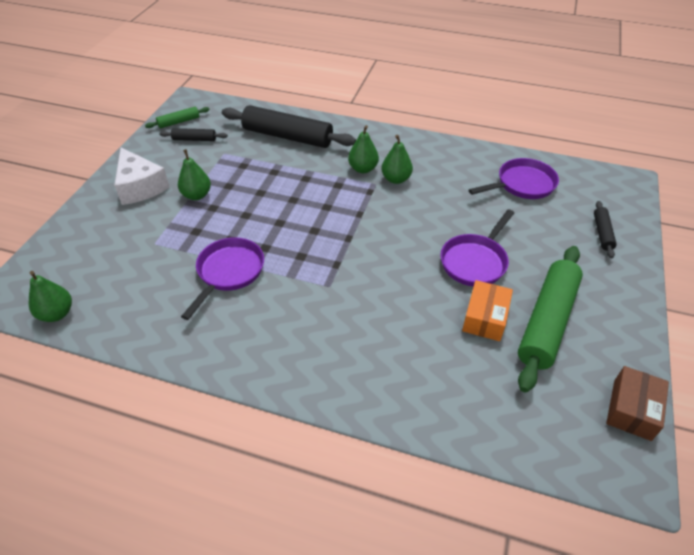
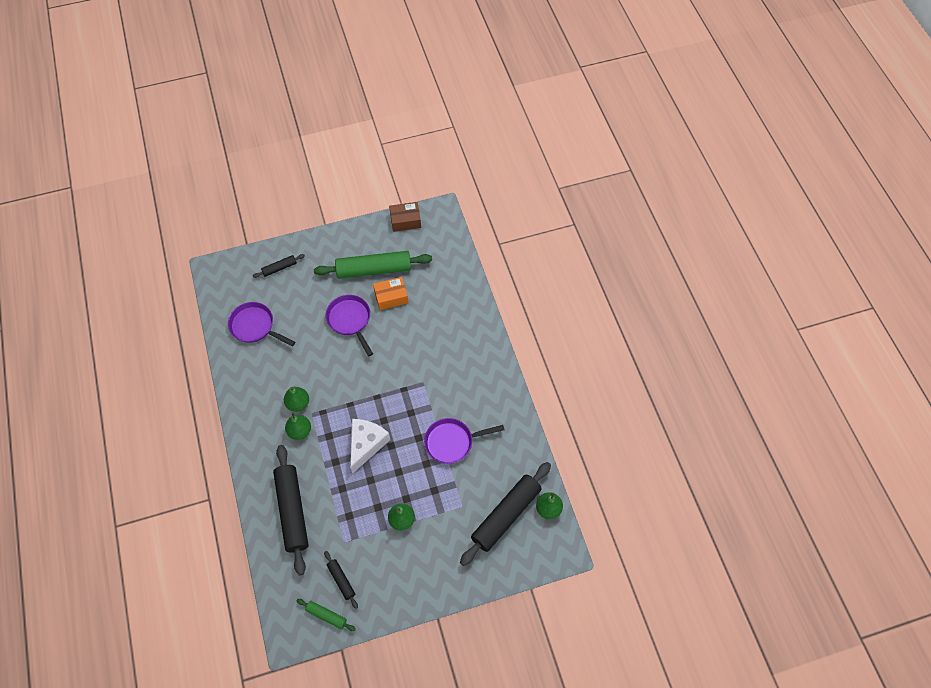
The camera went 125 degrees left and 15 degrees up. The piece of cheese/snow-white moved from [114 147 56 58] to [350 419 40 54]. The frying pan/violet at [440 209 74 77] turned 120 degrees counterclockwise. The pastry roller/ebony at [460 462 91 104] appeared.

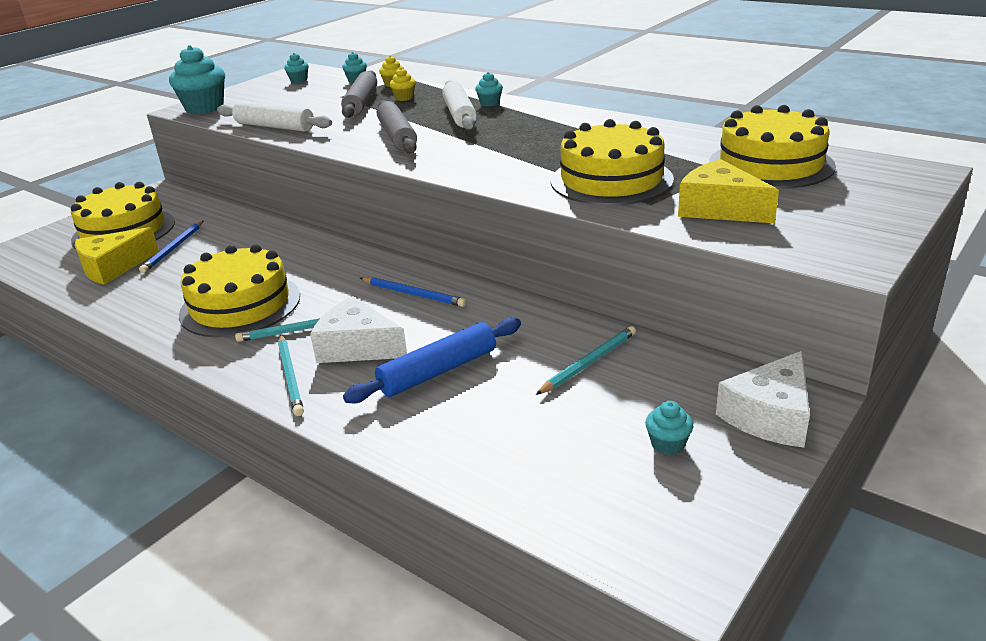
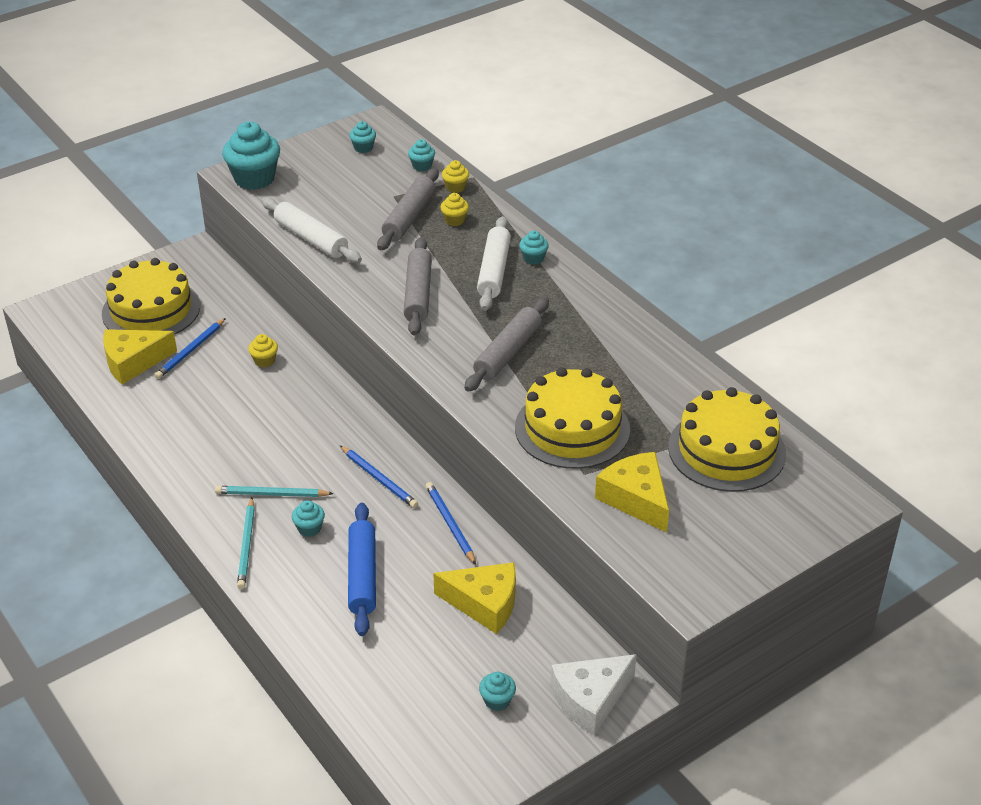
The camera went 15 degrees right and 10 degrees up. The layer cake/golden at [179 244 121 93] disappeared. The piece of cheese/snow-white at [310 296 97 67] was replaced by the muffin/aqua at [292 500 33 37]. The pastry roller/blue at [343 318 178 85] turned 75 degrees counterclockwise. The lead pencil/aqua at [536 326 100 69] was replaced by the piece of cheese/golden at [433 562 83 72]. The muffin/golden at [248 334 30 34] appeared. The lead pencil/blue at [426 482 50 83] appeared. The pastry roller/gray at [465 297 84 95] appeared.

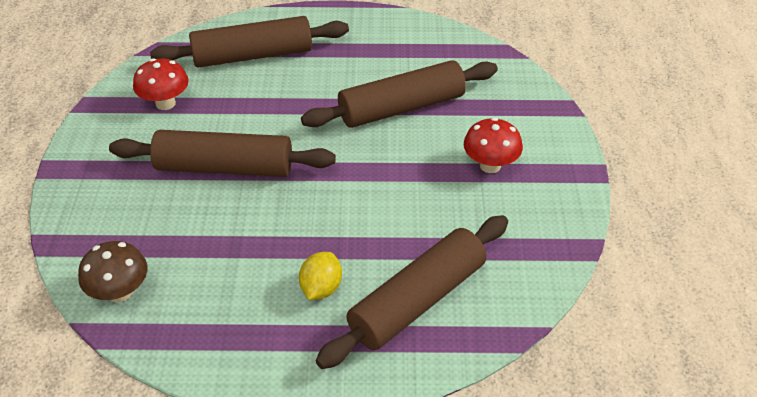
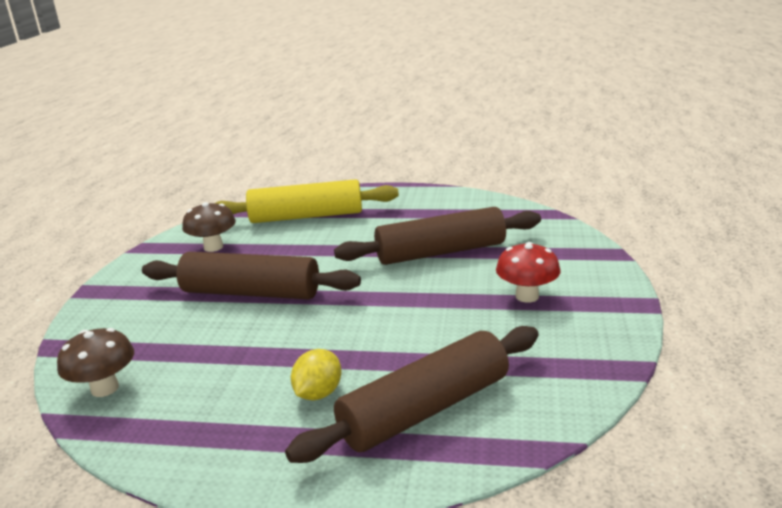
The camera went 10 degrees right and 20 degrees down. The fungus/scarlet at [133 58 56 52] became the fungus/dark brown at [182 202 54 50]. The pastry roller/dark brown at [150 16 199 52] became the pastry roller/golden at [216 179 183 44].

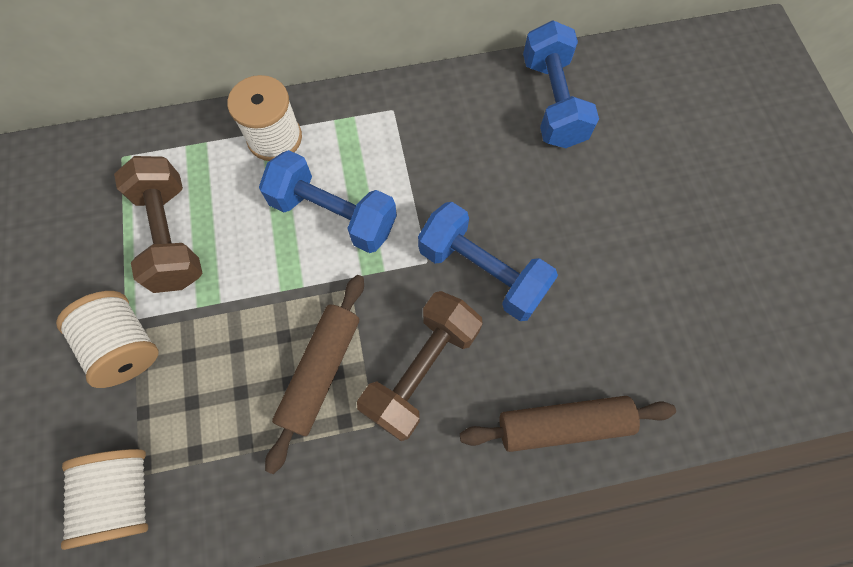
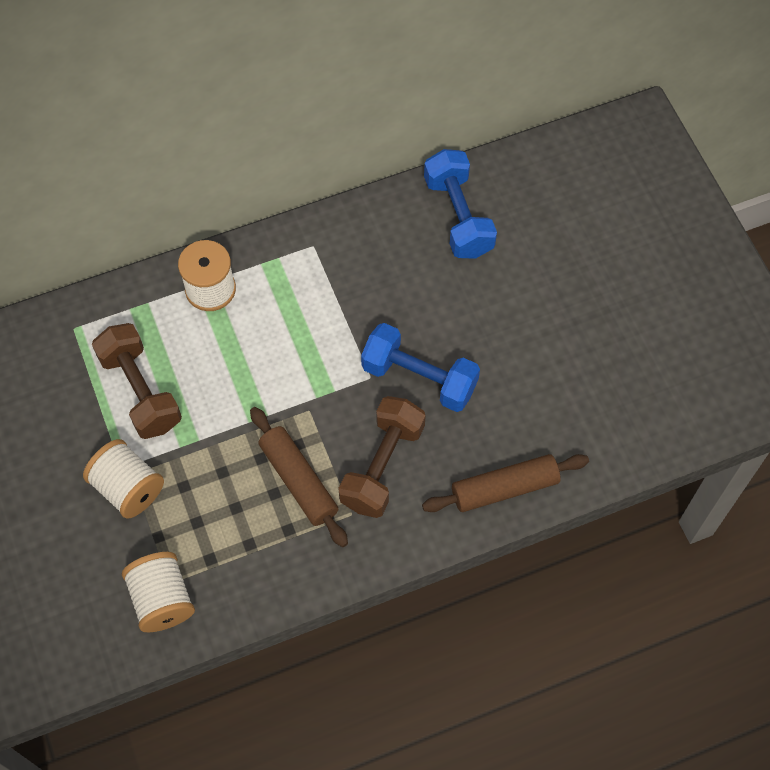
The camera went 10 degrees left and 5 degrees down. The dumbbell/blue at [259 150 138 103] disappeared. The pastry roller/dark brown at [265 275 99 199] turned 45 degrees counterclockwise.

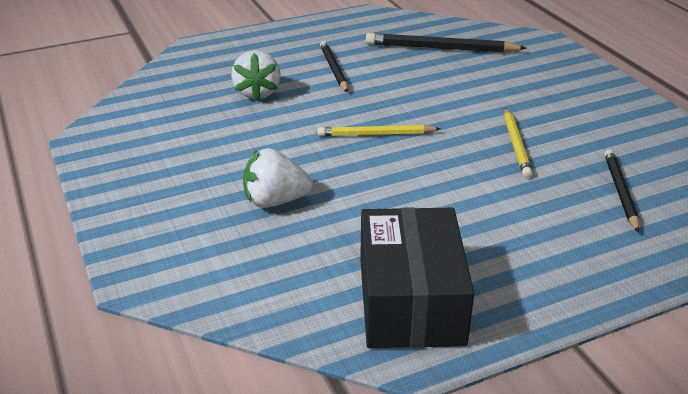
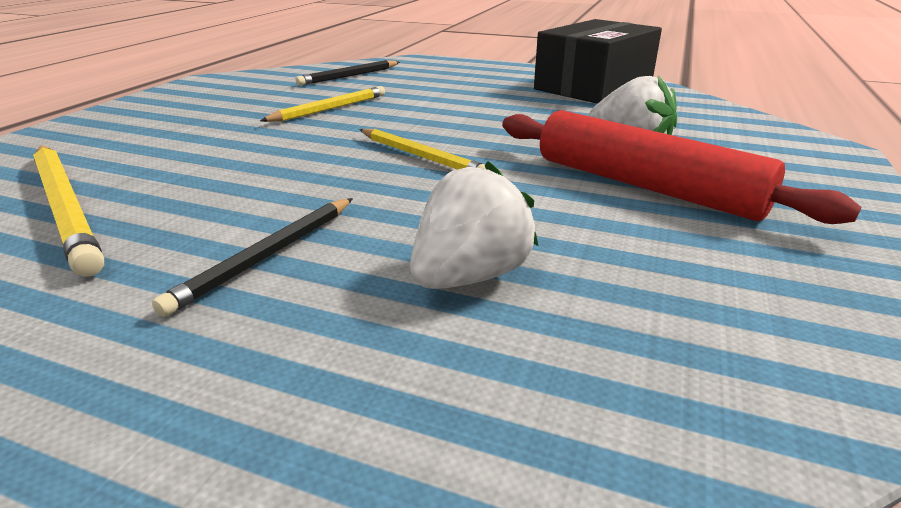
The camera went 135 degrees left and 5 degrees down. The lead pencil/ebony at [366 33 161 20] became the lead pencil/golden at [33 146 71 131]. The pastry roller/scarlet at [502 110 359 114] appeared.

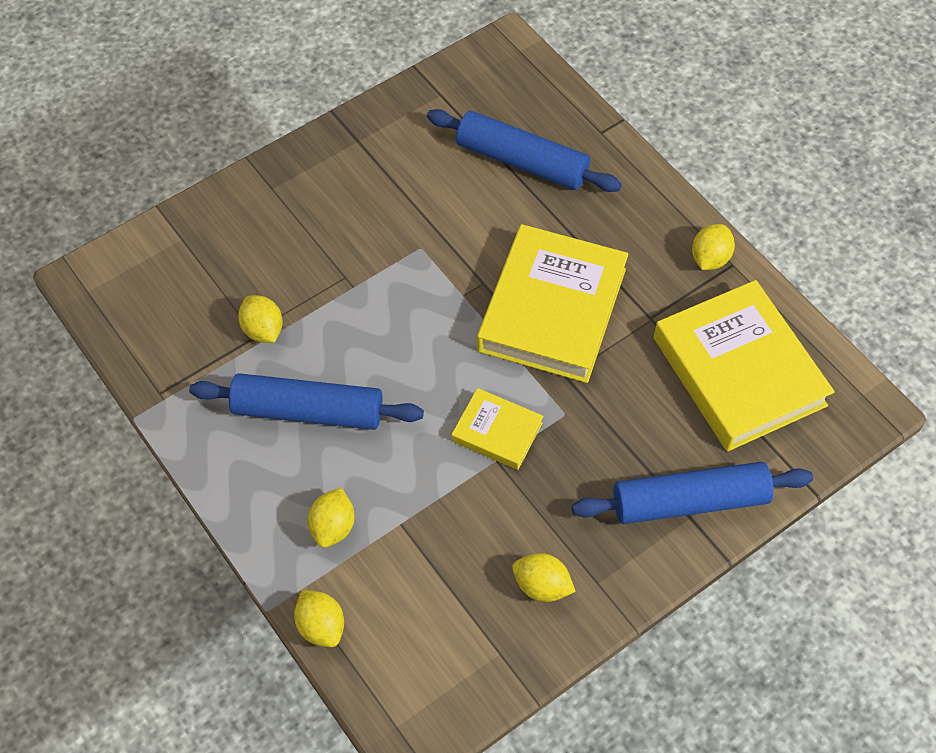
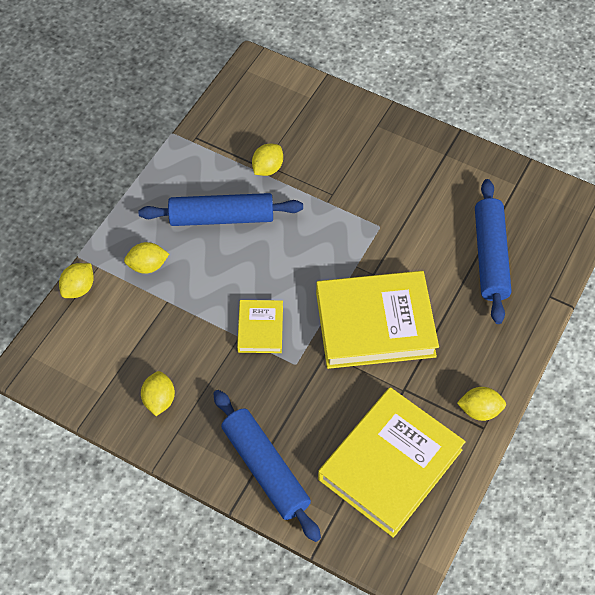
The camera went 65 degrees right and 0 degrees up. The pastry roller/blue at [189 373 235 57] turned 75 degrees counterclockwise.

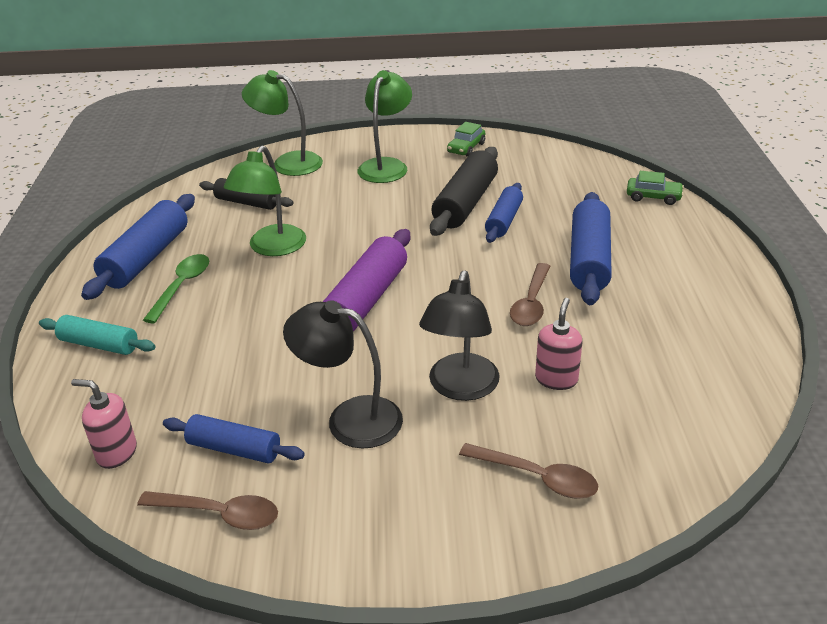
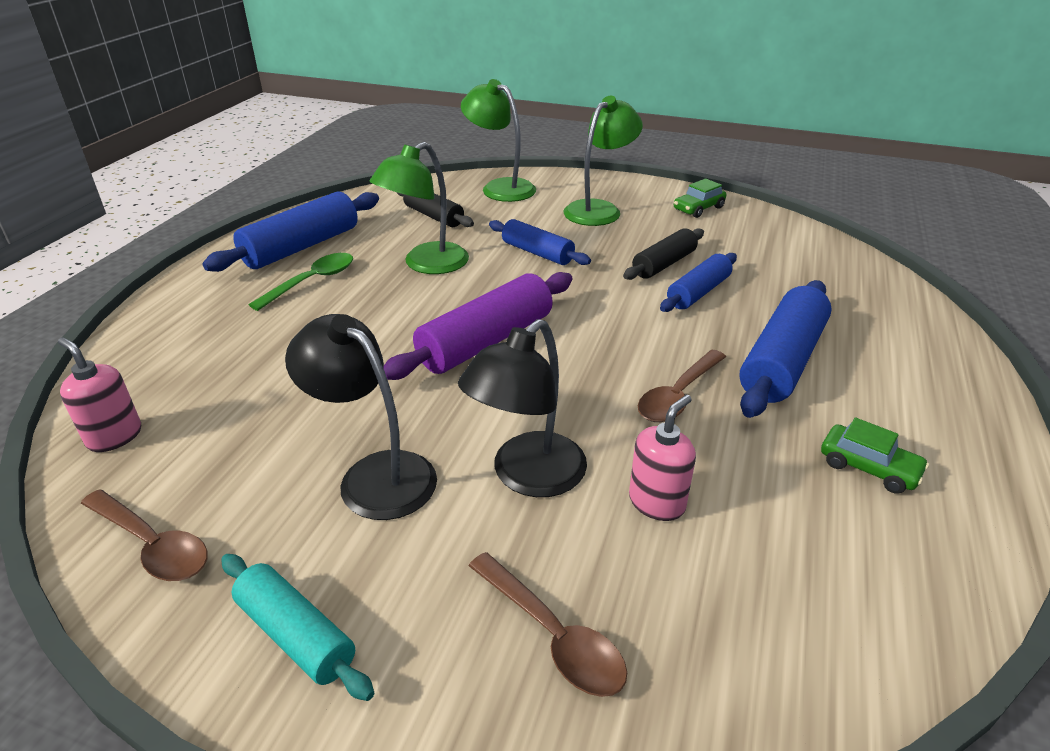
The camera went 20 degrees right and 0 degrees up. The pastry roller/aqua moved from [39 315 117 40] to [221 554 153 147]. The pastry roller/blue moved from [163 414 142 49] to [489 219 102 46]. The pastry roller/ebony at [430 147 68 89] changed to 0.62 times the size. The car/leaf-green moved from [627 171 57 34] to [821 417 108 77].

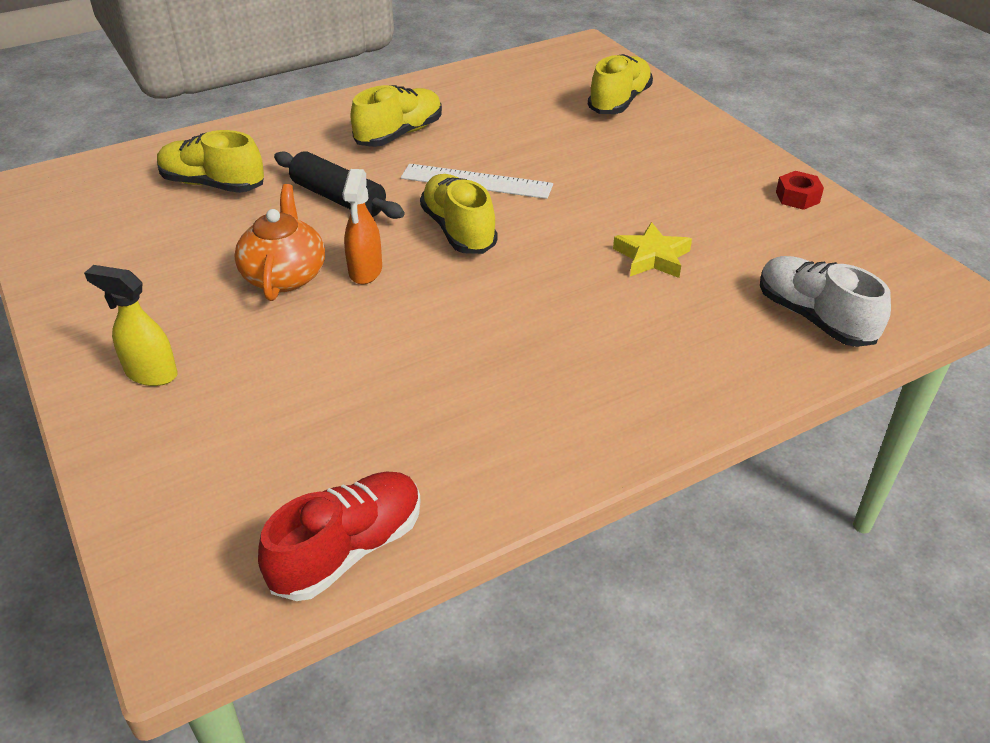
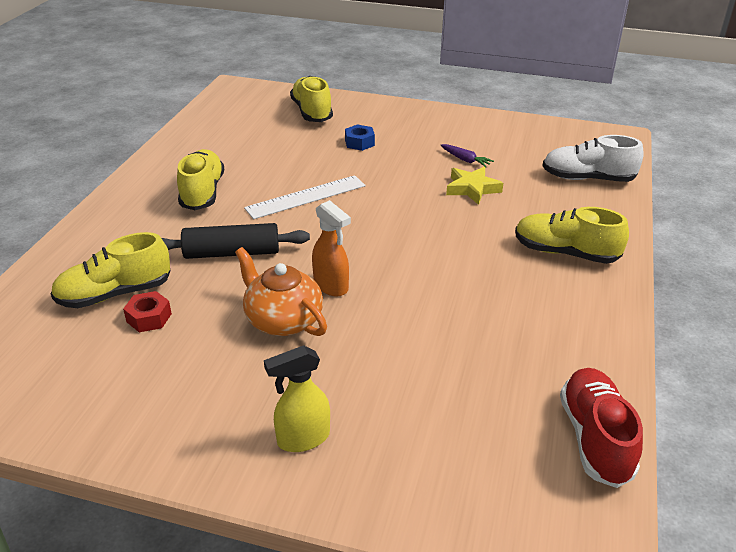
The camera went 45 degrees left and 5 degrees down. The shoe/golden moved from [420 174 78 80] to [515 207 114 57]. The nut/scarlet moved from [776 171 48 39] to [123 291 49 41]. The nut/blue at [345 124 30 27] appeared. The carrot/violet at [440 144 54 23] appeared.

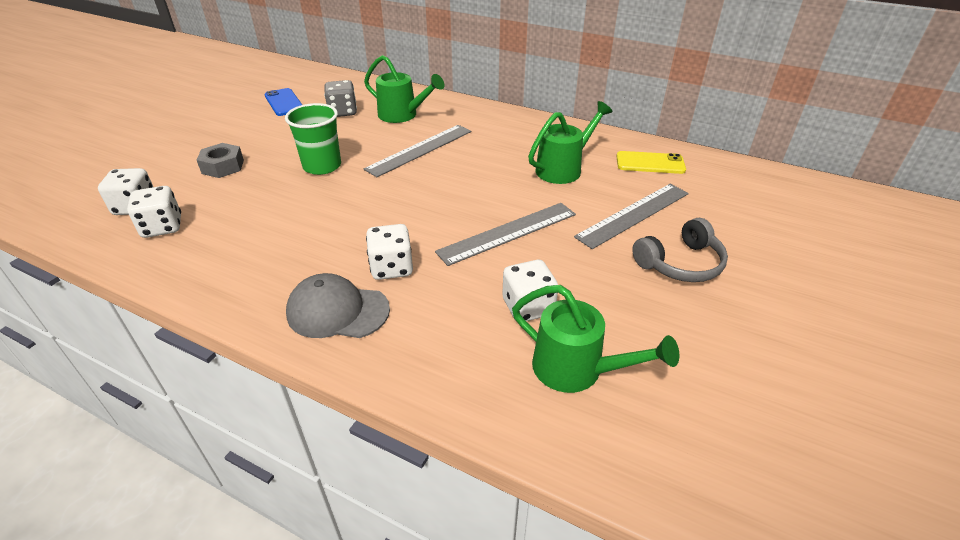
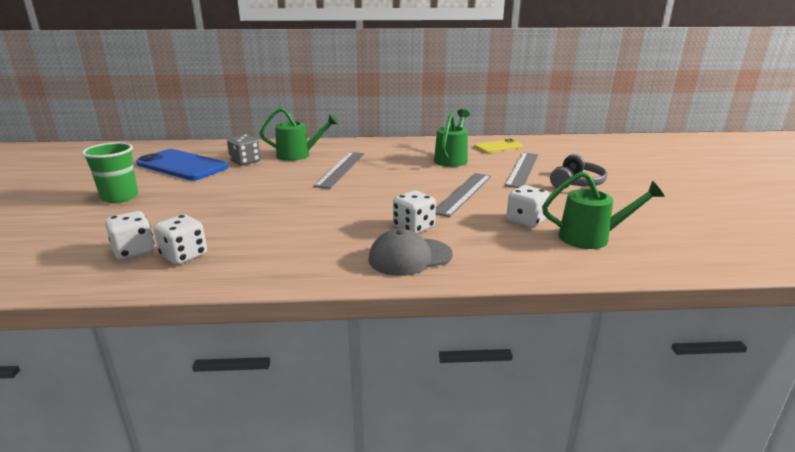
The camera went 30 degrees left and 15 degrees down. The nut/gray at [197 143 47 35] disappeared. The phone/blue at [265 88 37 28] changed to 1.78 times the size. The tumbler/leaf-green moved from [285 103 56 72] to [82 142 56 61].

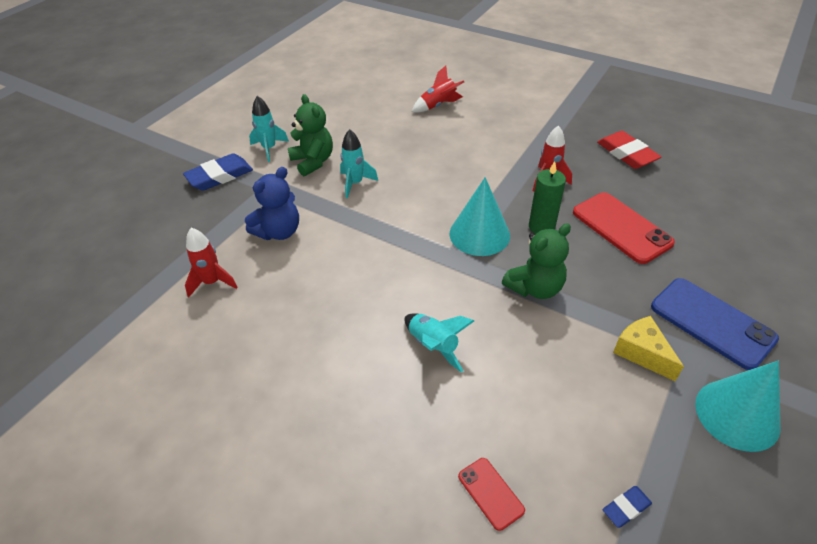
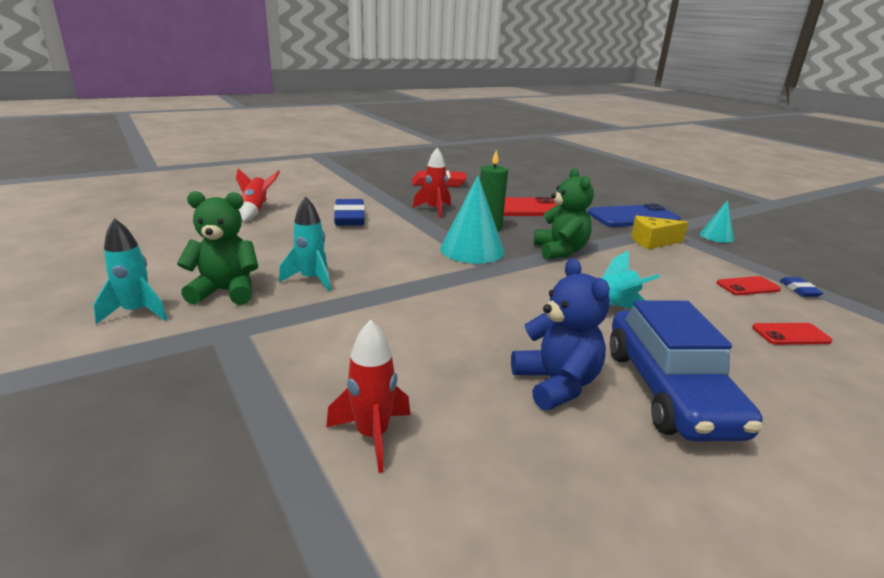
The camera went 65 degrees left and 20 degrees down. The gum eraser/blue moved from [183 153 70 38] to [334 199 31 27]. The teddy/blue moved from [245 167 54 73] to [511 258 99 152]. The cone/aqua at [695 360 86 92] changed to 0.56 times the size. The car/blue at [610 300 153 142] appeared. The phone/scarlet at [717 276 64 19] appeared.

